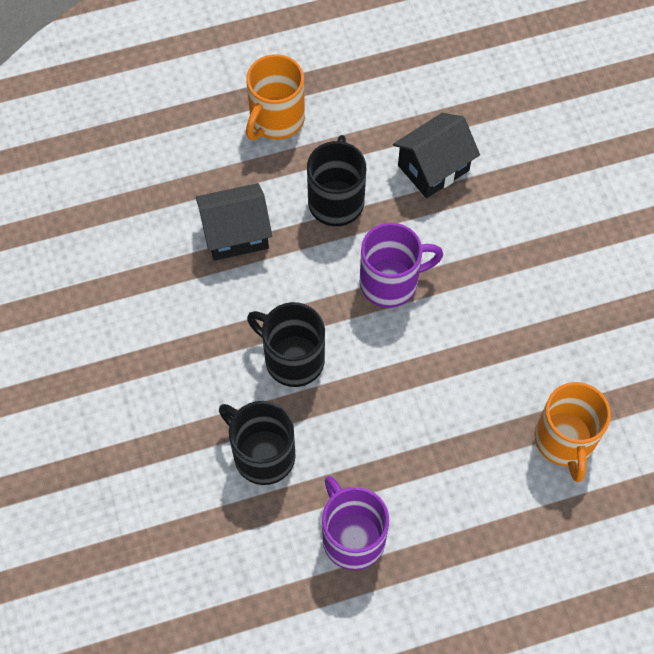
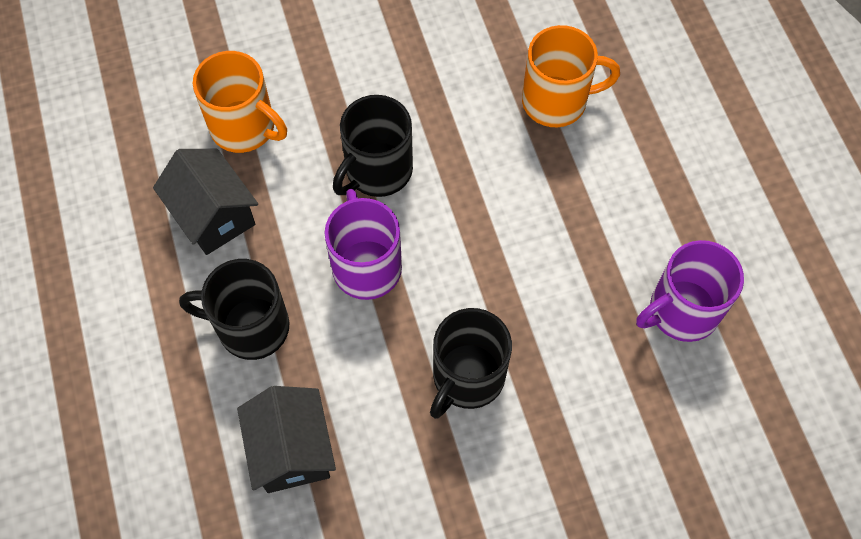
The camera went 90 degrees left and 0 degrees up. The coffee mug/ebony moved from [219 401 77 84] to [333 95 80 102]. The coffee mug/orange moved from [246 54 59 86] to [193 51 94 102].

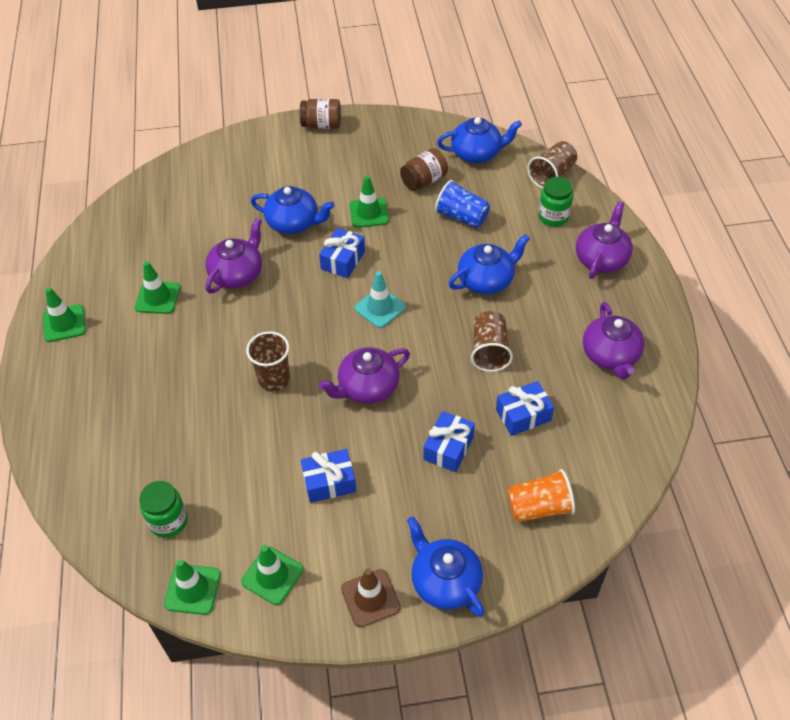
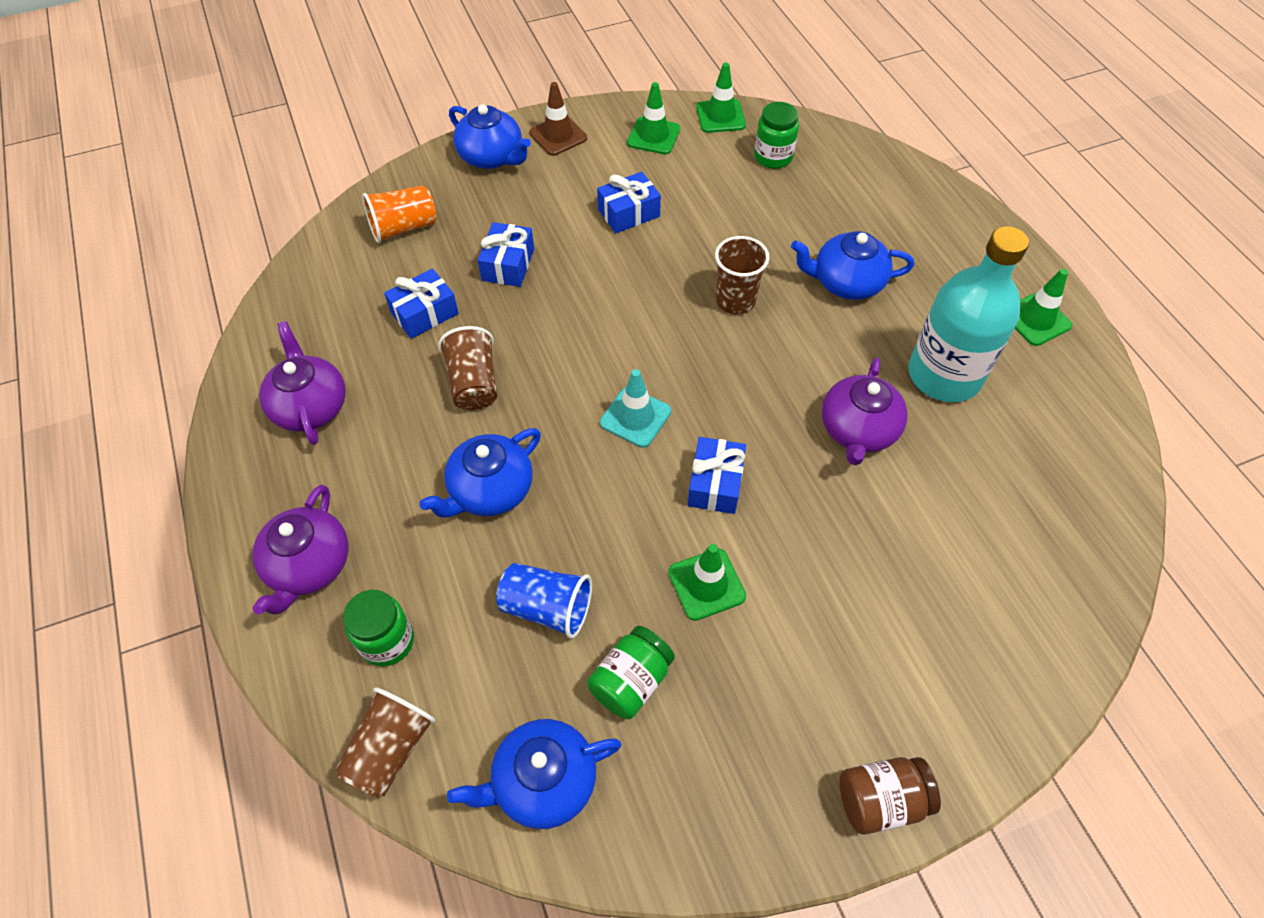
The camera went 165 degrees right and 5 degrees up. The traffic cone/leaf-green at [135 261 45 53] was replaced by the drink bottle/aqua at [908 226 121 176]. The china teapot/blue moved from [251 186 84 48] to [791 231 123 69]. The china teapot/violet at [319 347 91 57] disappeared. The preserve jar/dark brown at [400 148 48 43] became the preserve jar/leaf-green at [587 626 88 93].

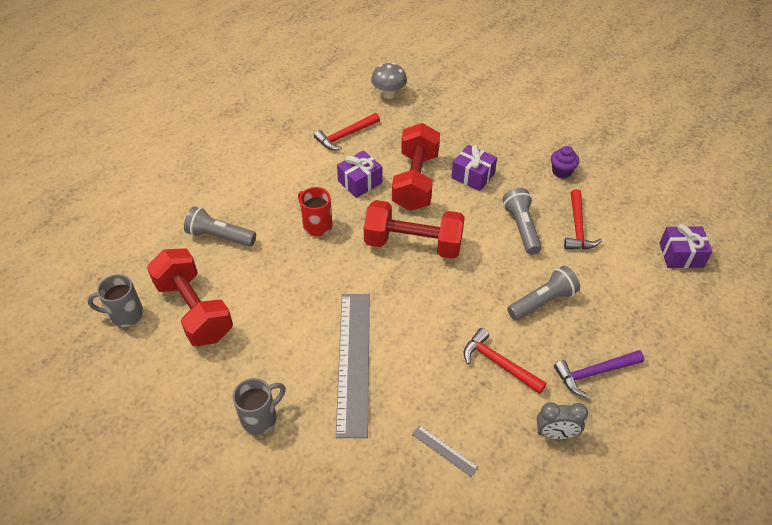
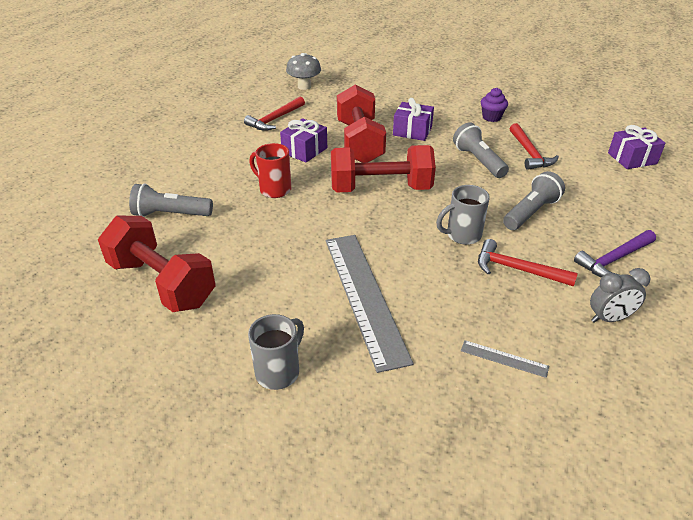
The camera went 15 degrees left and 10 degrees down. The coffee mug/gray moved from [87 274 56 53] to [436 185 54 60].

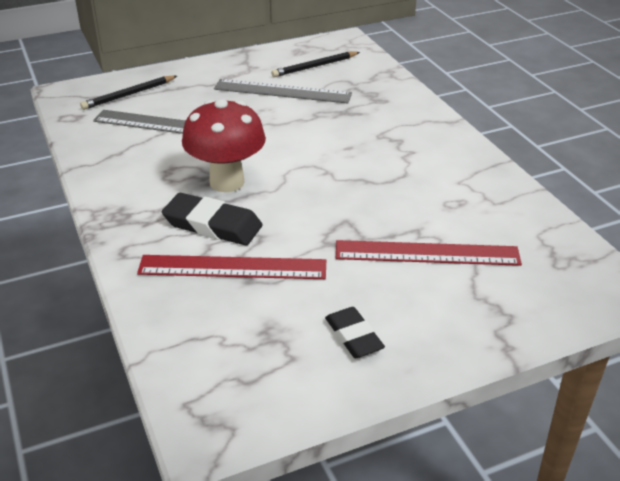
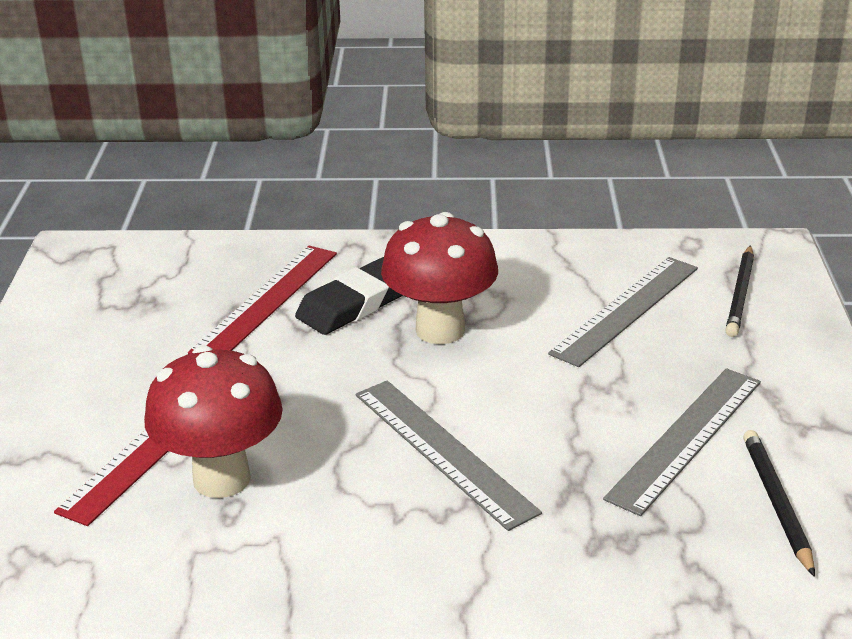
The camera went 115 degrees right and 5 degrees down. The lead pencil/ebony at [80 76 97 34] turned 150 degrees counterclockwise. The gum eraser/ebony at [325 307 60 51] disappeared. The fungus/scarlet at [144 345 139 153] appeared. The straightedge/gray at [356 381 186 150] appeared.

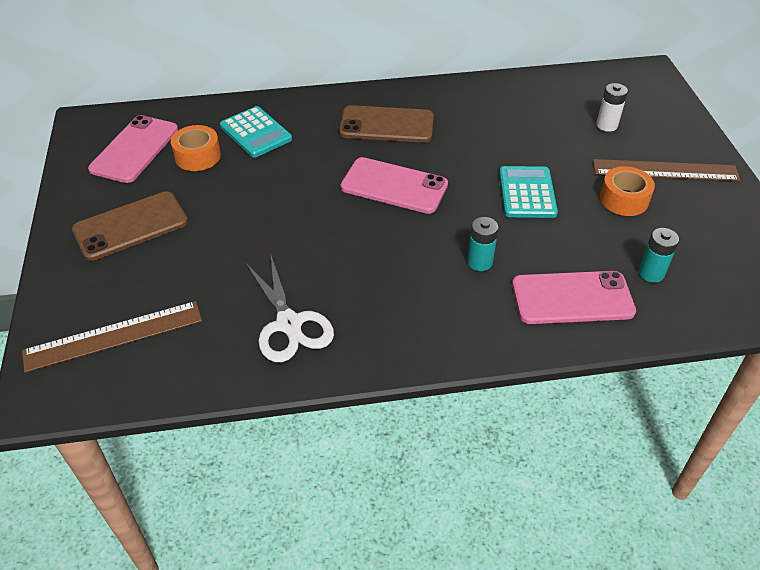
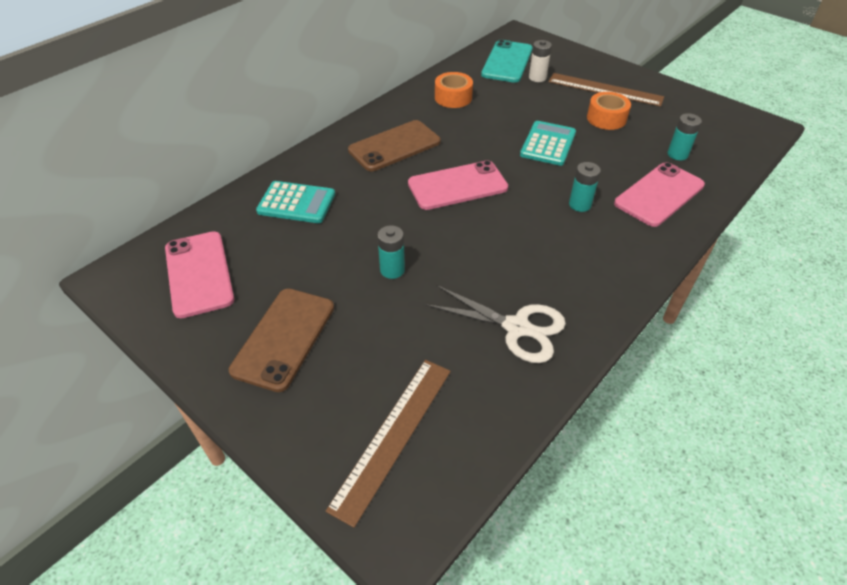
The camera went 40 degrees left and 0 degrees up. The roll of tape/orange moved from [171 125 50 46] to [435 72 38 36]. The pocket calculator/aqua at [499 166 59 52] turned 60 degrees clockwise. The straightedge/dark brown at [593 159 148 22] turned 60 degrees clockwise. The AA battery/aqua at [377 225 28 54] appeared. The phone/aqua at [481 40 52 43] appeared.

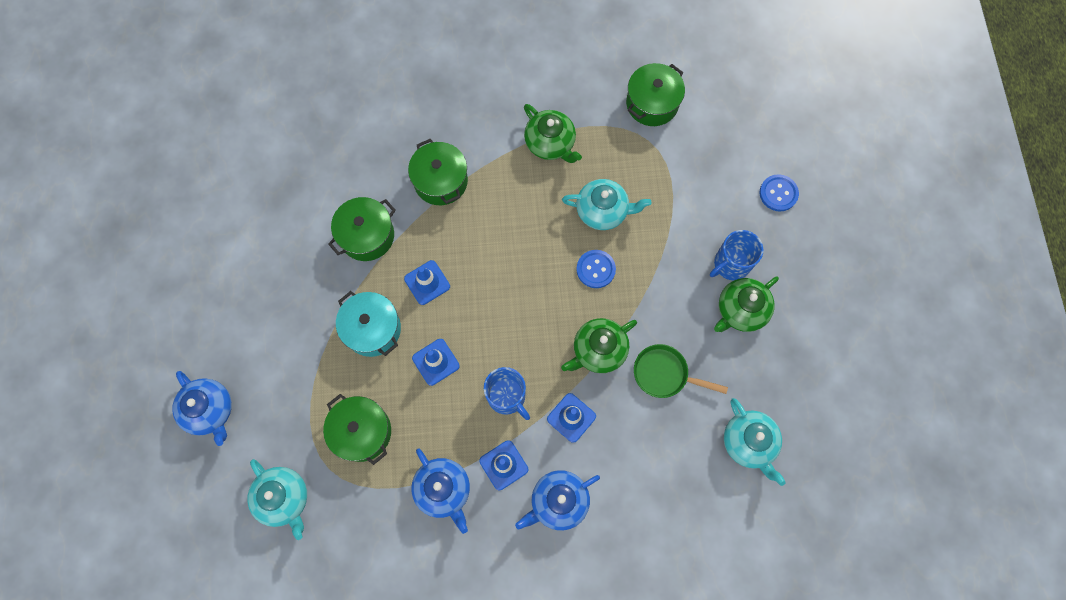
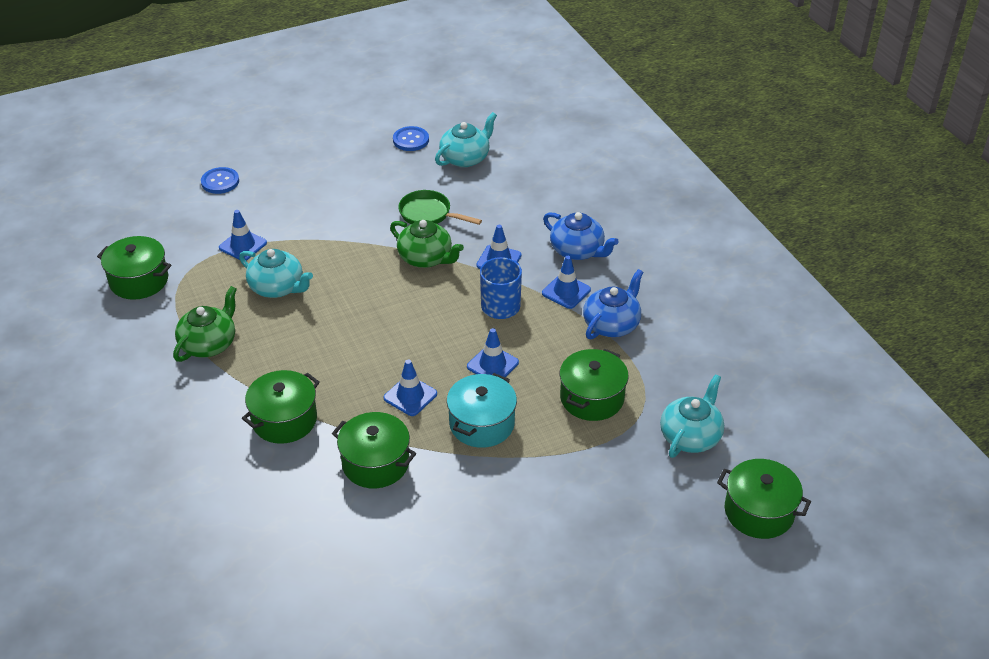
The camera went 110 degrees left and 30 degrees down. The china teapot/blue at [172 371 60 75] disappeared. The china teapot/aqua at [562 179 90 51] turned 135 degrees clockwise. The shirt button/blue moved from [576 250 40 38] to [393 126 36 25]. The frying pan/leaf-green at [634 344 94 54] turned 120 degrees clockwise. The coffee mug/blue at [710 230 53 50] disappeared. The china teapot/leaf-green at [714 276 65 56] disappeared. The traffic cone/blue at [219 210 48 51] appeared. The pot/leaf-green at [717 459 94 80] appeared.

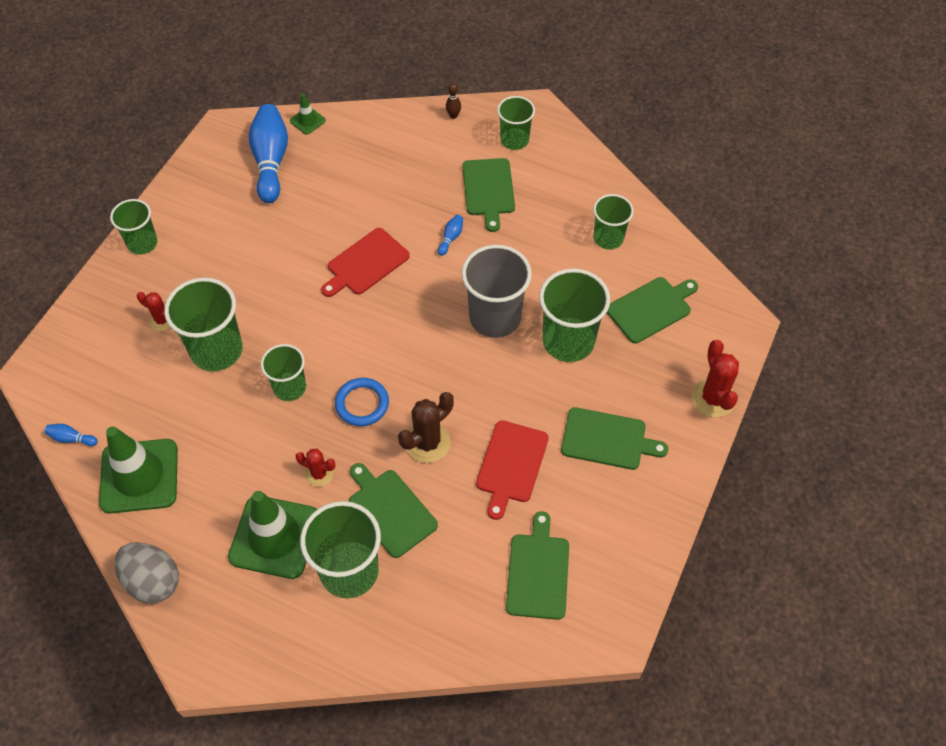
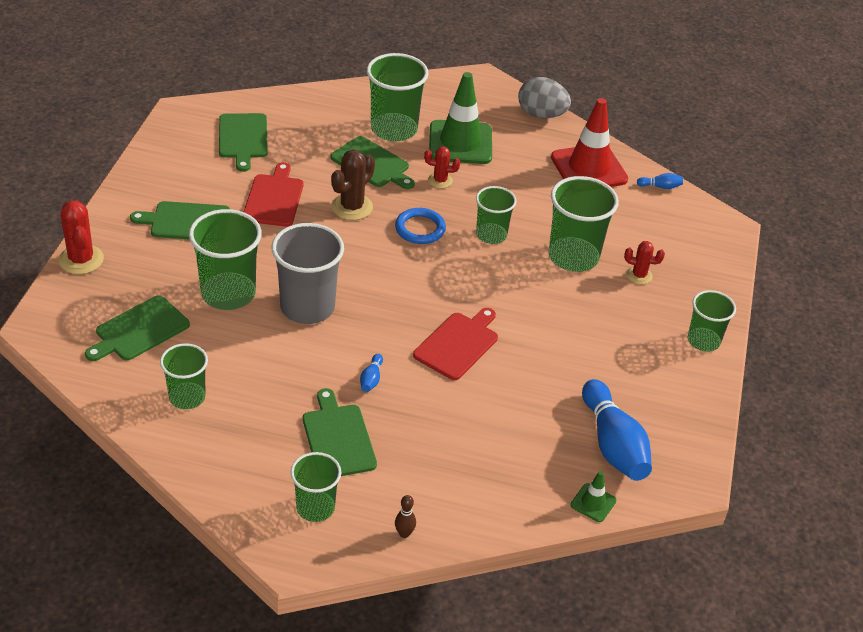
The camera went 165 degrees right and 15 degrees down. The traffic cone/leaf-green at [99 427 79 87] became the traffic cone/scarlet at [551 98 77 89].

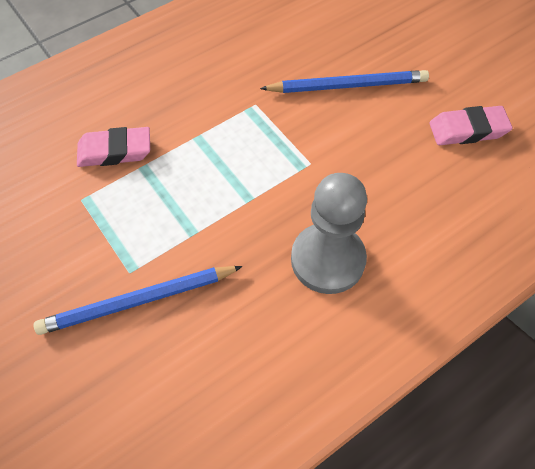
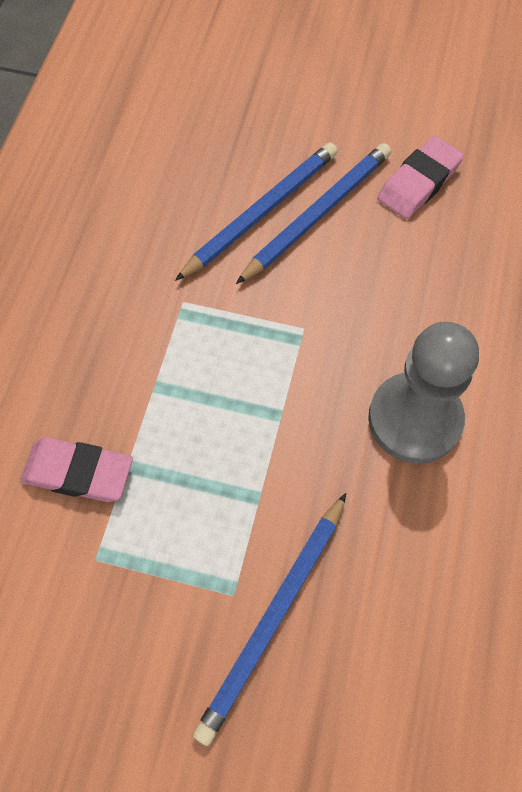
The camera went 40 degrees left and 5 degrees up. The gum eraser/pink at [77 127 73 40] turned 60 degrees clockwise. The lead pencil/blue at [236 143 155 141] appeared.

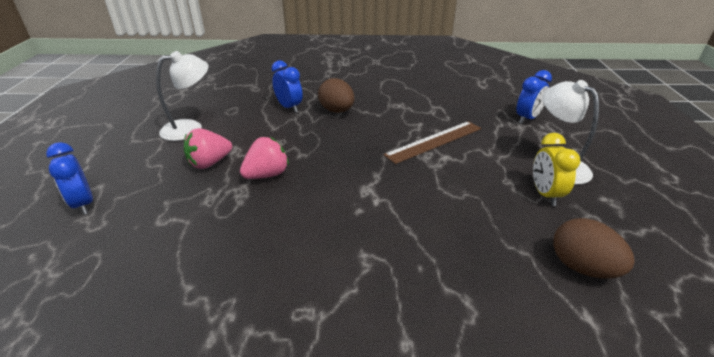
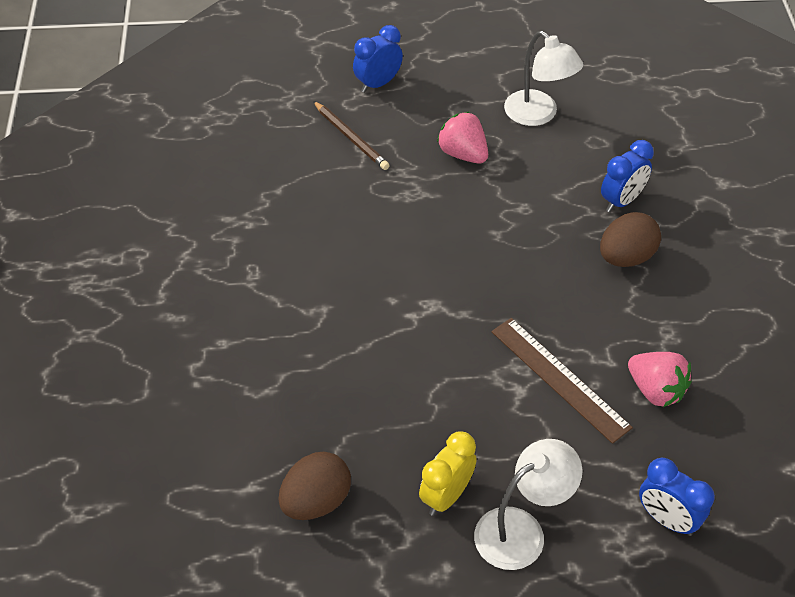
The camera went 85 degrees right and 15 degrees up. The strawberry/pink moved from [240 137 49 42] to [628 352 63 55]. The clock/golden at [533 133 47 73] turned 45 degrees counterclockwise. The lead pencil/dark brown at [313 101 77 69] appeared.

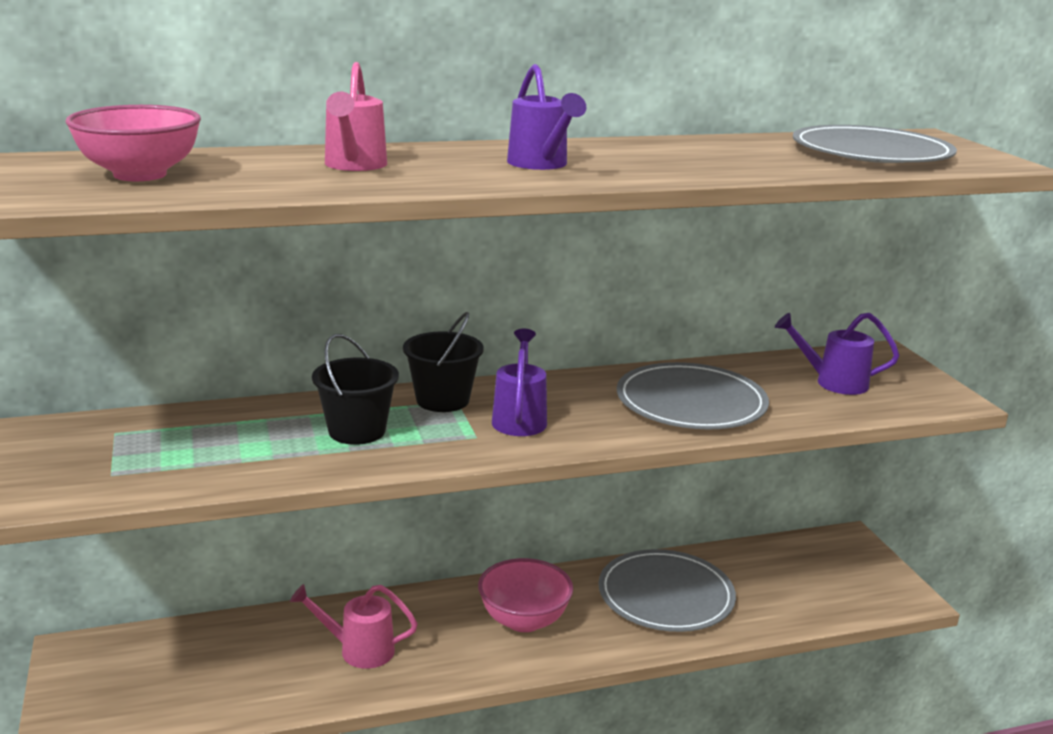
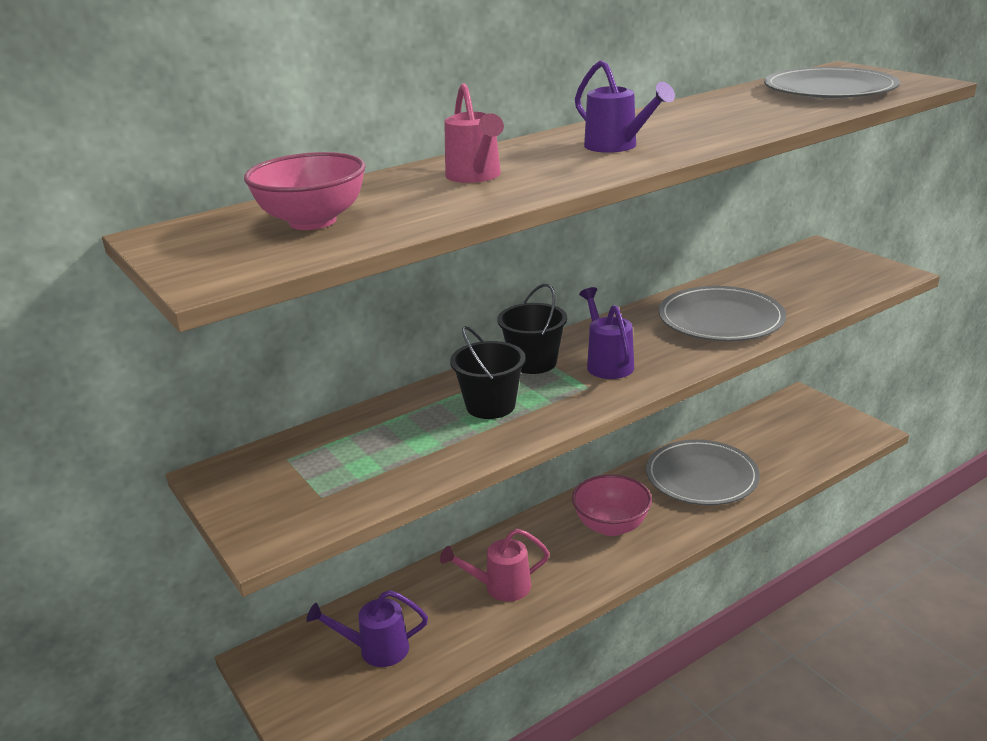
The camera went 15 degrees left and 5 degrees up. The watering can/violet moved from [775 313 124 82] to [307 590 121 77].

